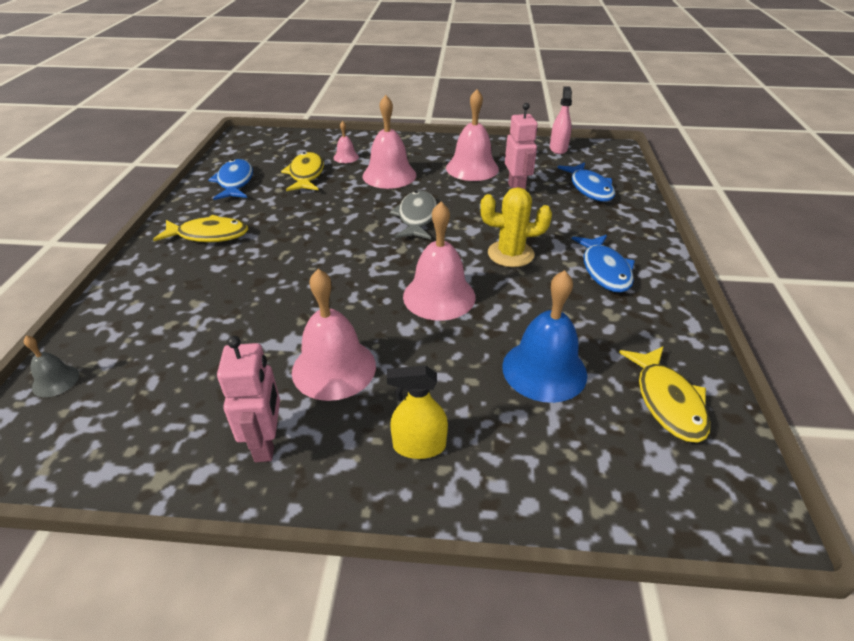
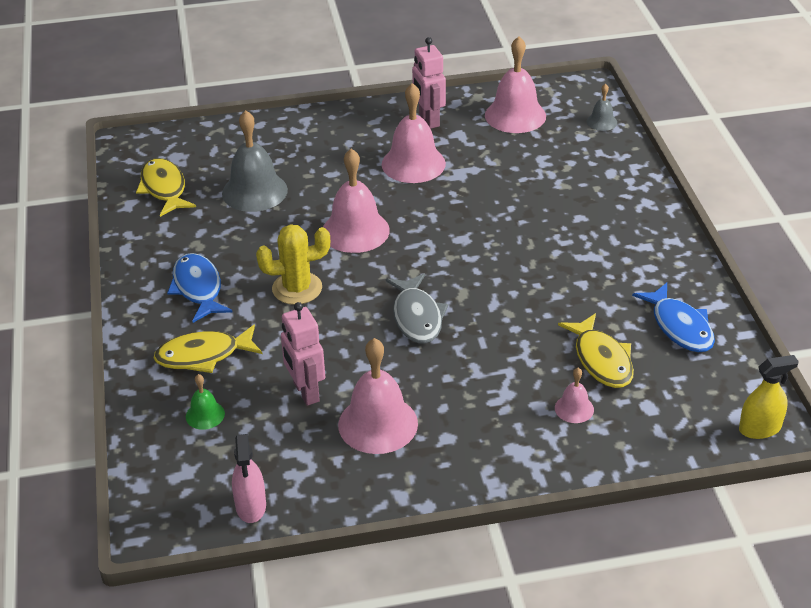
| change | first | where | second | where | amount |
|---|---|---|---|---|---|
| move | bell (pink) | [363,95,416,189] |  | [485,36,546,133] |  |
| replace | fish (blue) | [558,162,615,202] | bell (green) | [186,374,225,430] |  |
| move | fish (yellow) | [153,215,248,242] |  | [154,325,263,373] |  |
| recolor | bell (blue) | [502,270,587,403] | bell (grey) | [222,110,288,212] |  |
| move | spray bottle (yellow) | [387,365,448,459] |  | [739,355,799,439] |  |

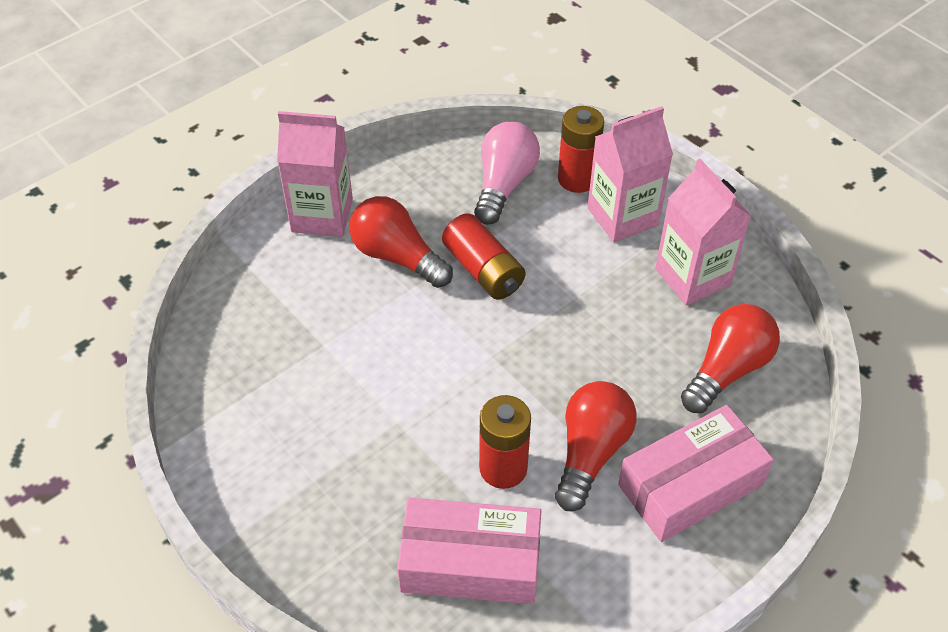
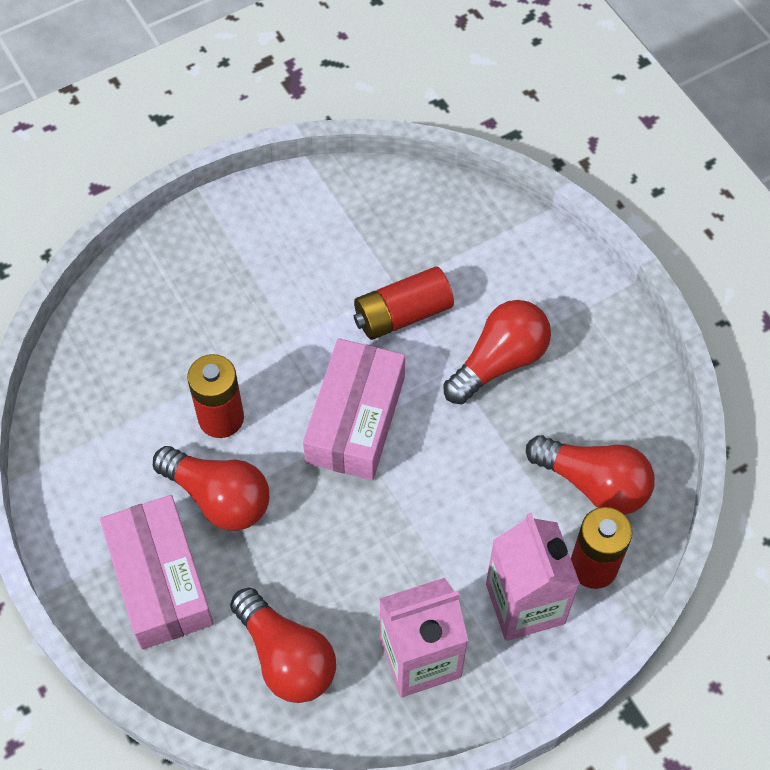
| change | first | where | second | where | amount |
|---|---|---|---|---|---|
| delete | carton (pink) | [277,111,353,237] |  |  |  |
| recolor | light bulb (pink) | [474,122,540,225] | light bulb (red) | [526,435,654,515] |  |
| move | battery (red) | [442,213,526,300] |  | [354,266,454,340] |  |
| move | box (pink) | [397,498,541,604] |  | [303,338,405,480] |  |

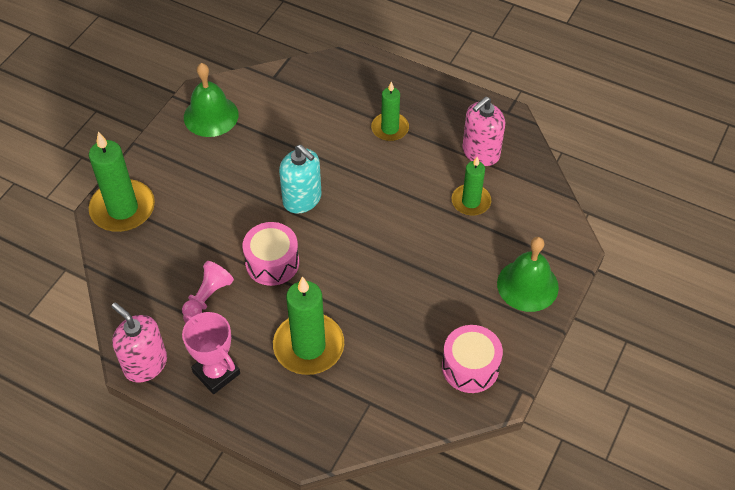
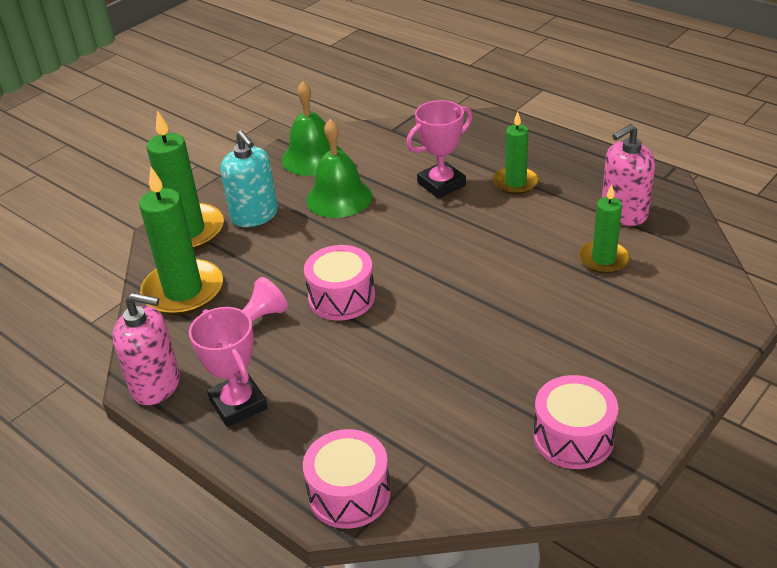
| change | first | where | second | where | amount |
|---|---|---|---|---|---|
| move | soap dispenser (turquoise) | [279,145,322,214] |  | [220,130,278,227] |  |
| move | bell (green) | [497,237,559,312] |  | [306,119,372,218] |  |
| move | candle (green) | [273,276,344,375] |  | [139,167,223,315] |  |
| rotate | soap dispenser (pink) | [111,303,167,383] |  | [112,293,180,405] | 135 degrees clockwise |
| insert |  |  | trophy (pink) | [406,100,473,198] |  |
| insert |  |  | drum (pink) | [303,429,391,529] |  |

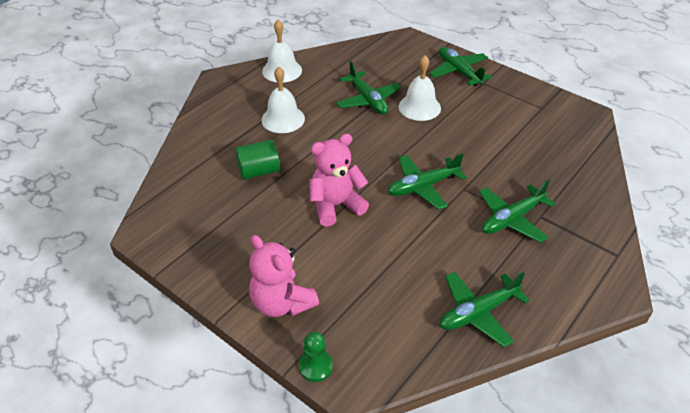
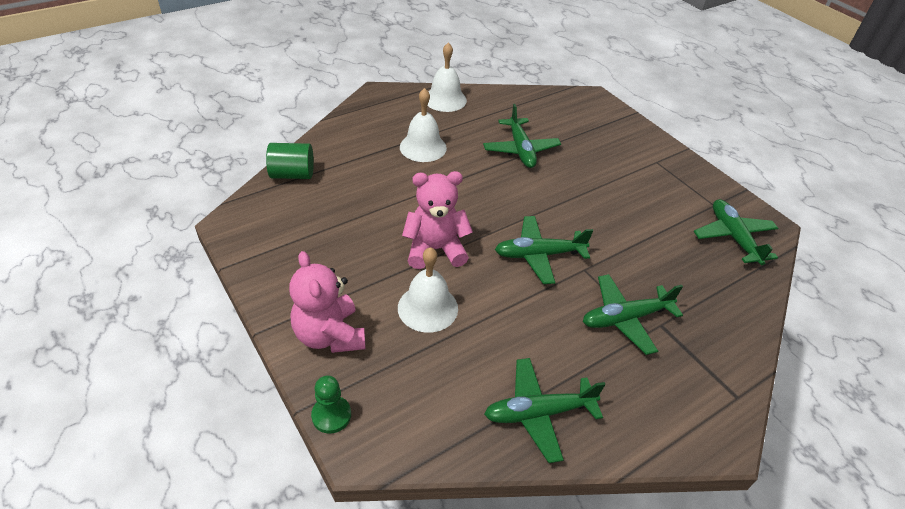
| change | first | where | second | where | amount |
|---|---|---|---|---|---|
| move | plane (green) | [430,47,492,86] |  | [694,199,778,265] |  |
| move | bell (white) | [399,55,441,121] |  | [398,247,458,333] |  |
| move | cylinder (green) | [235,139,280,180] |  | [266,143,314,179] |  |

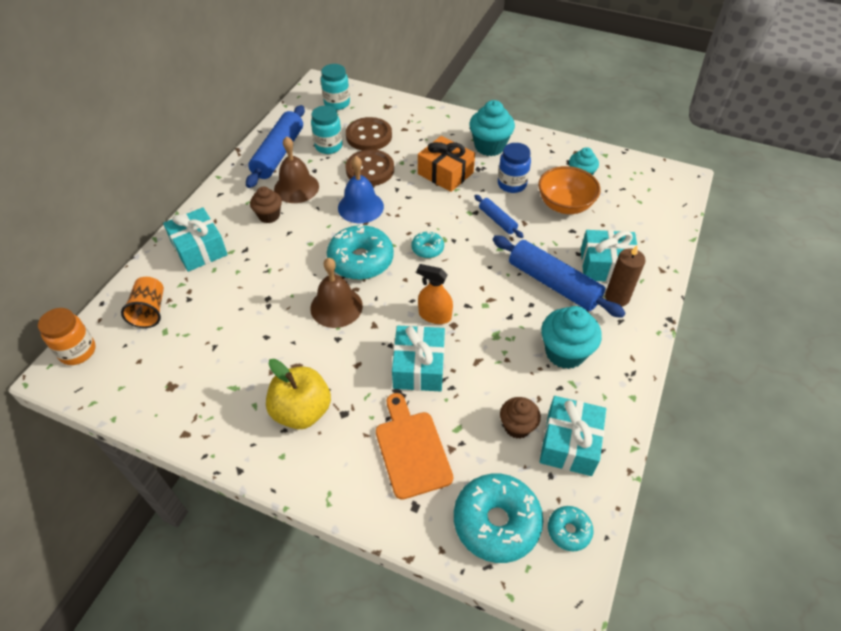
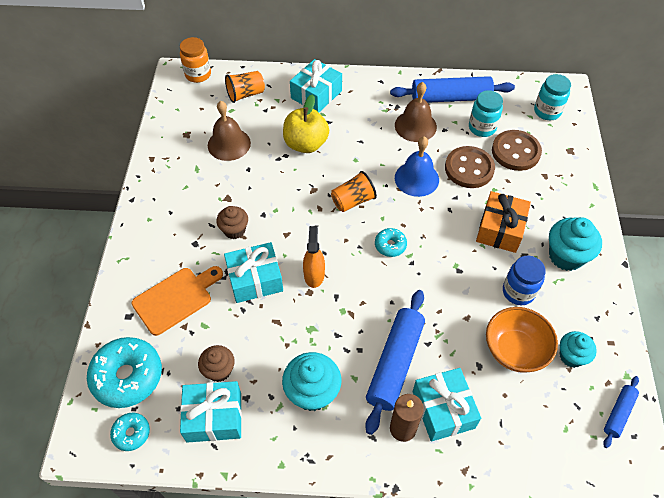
| change | first | where | second | where | amount |
|---|---|---|---|---|---|
| move | cupcake (brown) | [250,187,282,223] |  | [216,206,248,239] |  |
| move | rolling pin (blue) | [474,195,524,238] |  | [603,376,639,448] |  |
| replace | donut (turquoise) | [327,224,394,280] | cup (orange) | [331,171,377,212] |  |
| move | bell (brown) | [310,258,363,328] |  | [208,101,251,161] |  |
| move | apple (yellow) | [266,359,331,429] |  | [283,94,329,153] |  |

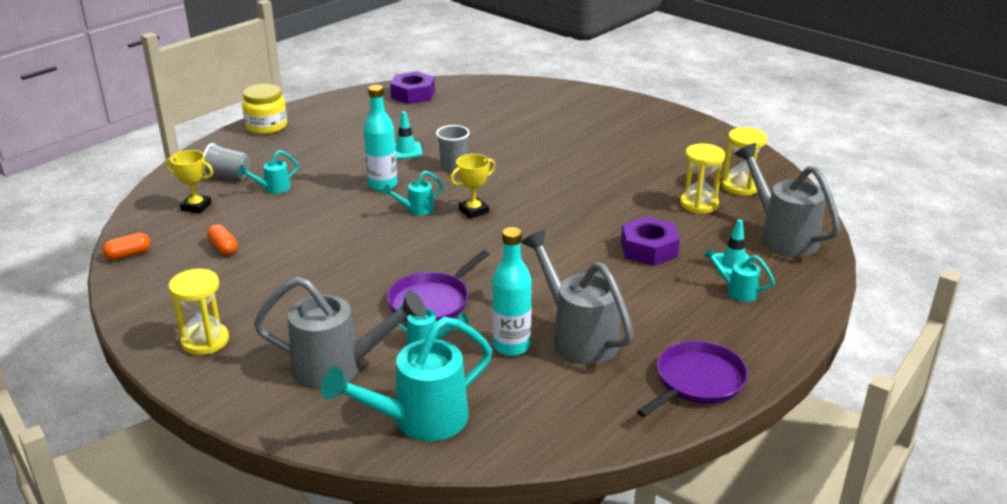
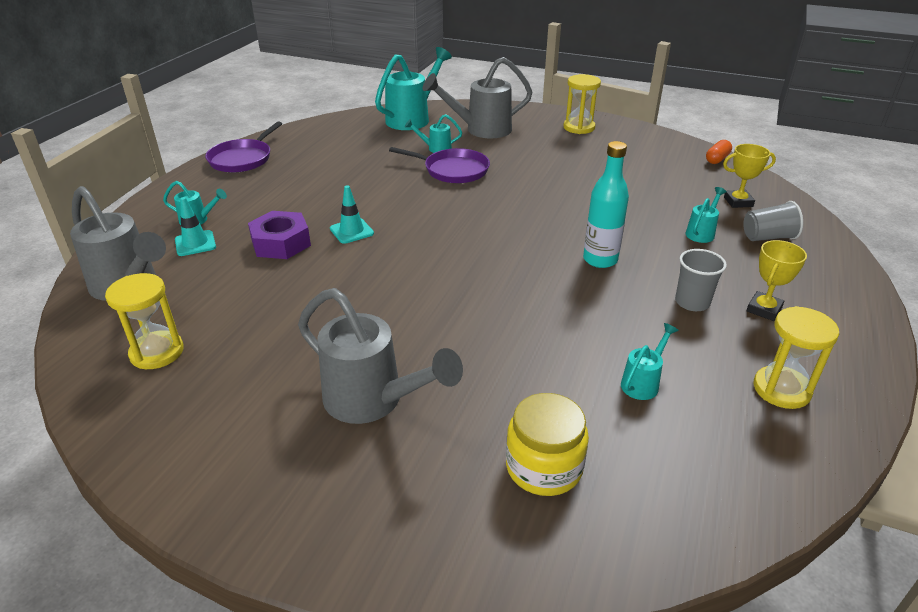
| change | first | where | second | where | amount |
|---|---|---|---|---|---|
| delete | nut (purple) | [390,71,435,104] |  |  |  |
| move | jar (yellow) | [242,84,287,134] |  | [506,393,589,496] |  |
| move | traffic cone (turquoise) | [395,111,423,159] |  | [330,185,374,244] |  |
| move | cup (grey) | [436,125,470,172] |  | [675,249,727,311] |  |
| move | hourglass (yellow) | [680,143,725,214] |  | [754,306,839,409] |  |
| move | trophy (yellow) | [450,154,496,219] |  | [746,240,807,321] |  |
| move | watering can (turquoise) | [382,171,443,216] |  | [621,323,679,400] |  |
| delete | capsule (orange) | [207,224,238,255] |  |  |  |
| delete | bottle (turquoise) | [492,227,532,356] |  |  |  |
| move | watering can (grey) | [521,230,634,365] |  | [298,288,463,424] |  |
| rotate | pan (purple) | [387,250,490,321] |  | [389,147,490,183] | 90 degrees clockwise |

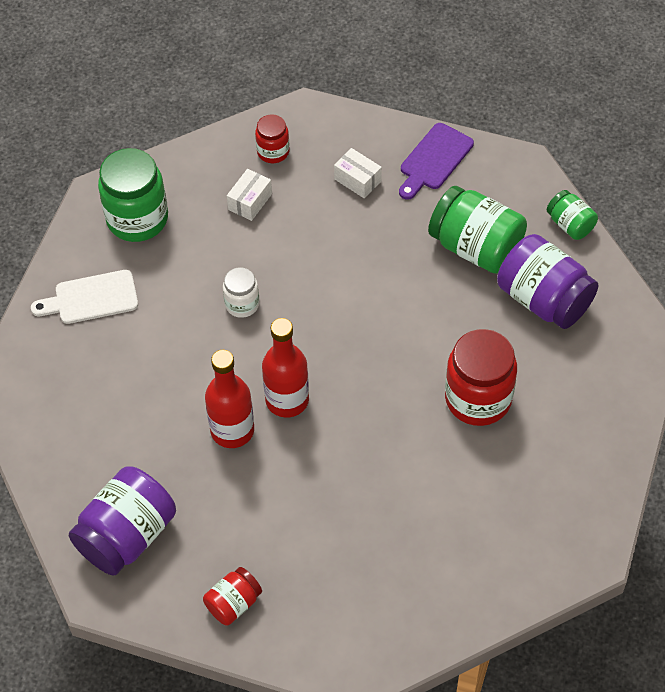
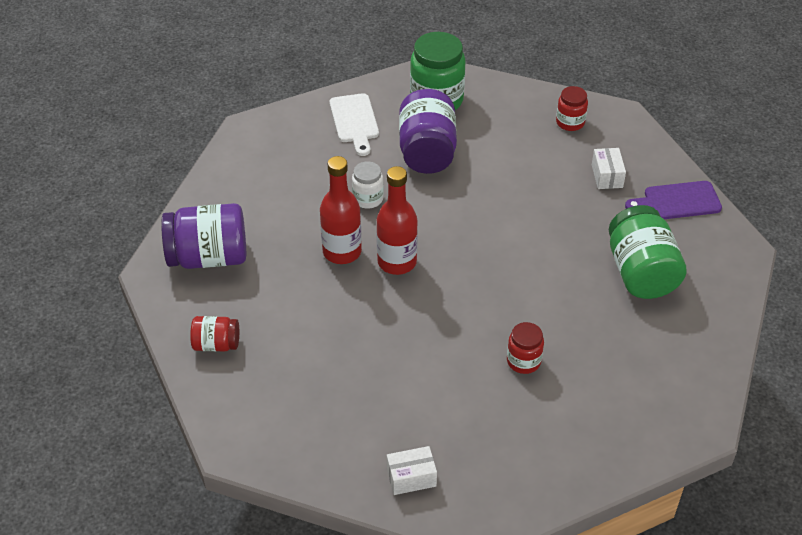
| change | first | where | second | where | amount |
|---|---|---|---|---|---|
| move | box (white) | [227,169,272,221] |  | [387,446,437,495] |  |
| delete | jar (green) | [547,190,598,240] |  |  |  |
| move | jar (purple) | [497,234,598,329] |  | [399,89,457,174] |  |
| move | jar (white) | [223,267,259,318] |  | [352,161,384,209] |  |
| rotate | cutting board (white) | [31,270,138,324] |  | [329,93,379,156] | 135 degrees counterclockwise |
| resize | jar (red) | [445,329,517,426] |  | [507,322,544,374] | x0.54 |

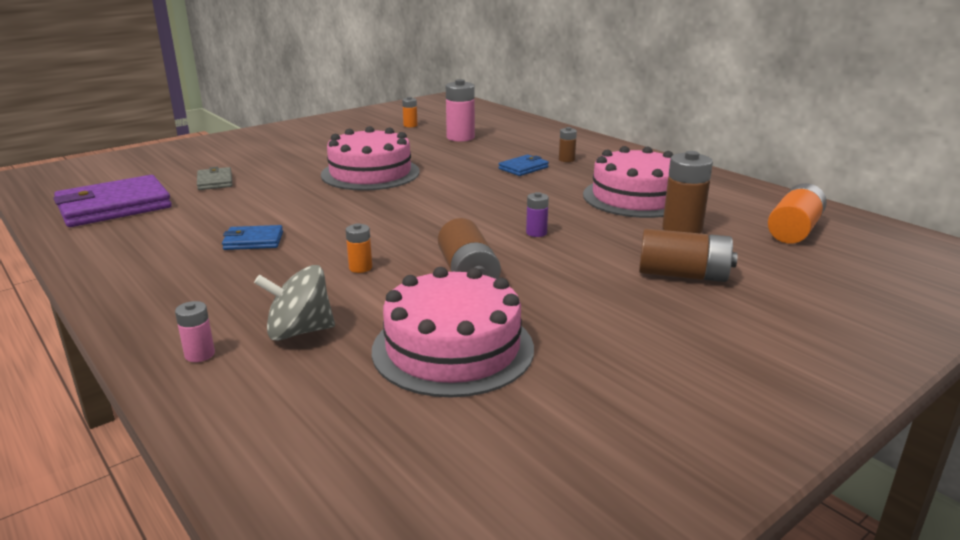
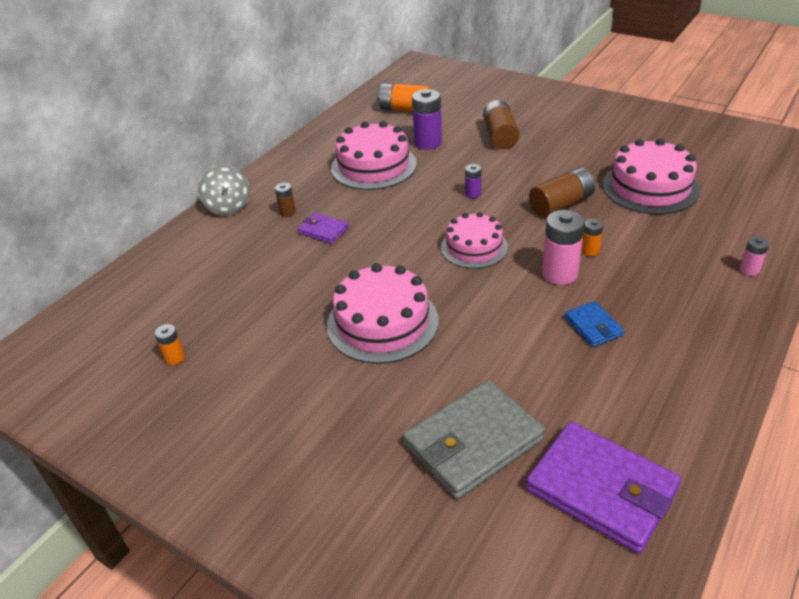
| change | first | where | second | where | amount |
|---|---|---|---|---|---|
| move | battery (pink) | [446,79,475,142] |  | [542,210,585,285] |  |
| recolor | battery (brown) | [662,151,713,234] | battery (purple) | [412,89,442,150] |  |
| recolor | wallet (blue) | [498,155,549,176] | wallet (purple) | [298,213,349,244] |  |
| resize | wallet (grey) | [197,167,232,190] |  | [403,380,545,499] | x2.00 |
| move | spinning top (grey) | [254,265,335,341] |  | [198,165,250,215] |  |
| insert |  |  | cake (pink) | [441,212,508,269] |  |

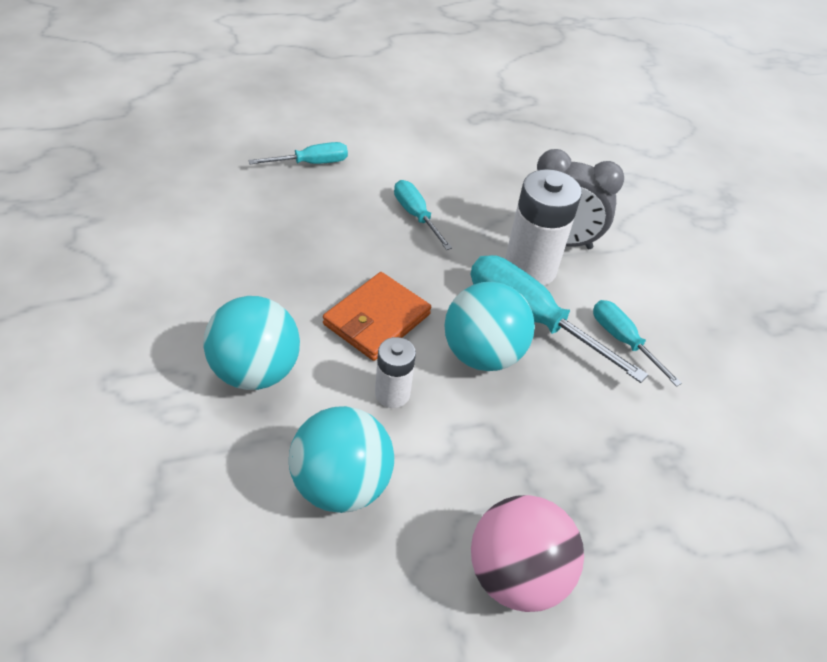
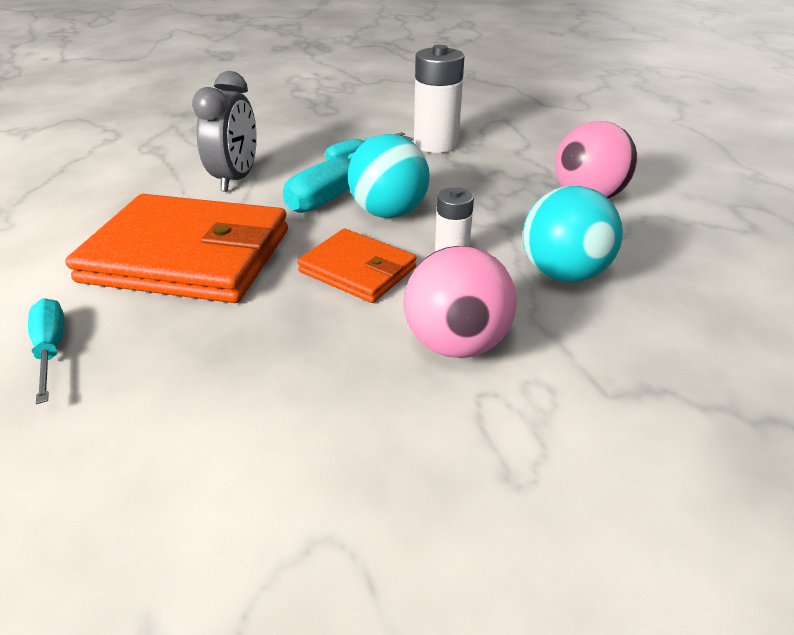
| change | first | where | second | where | amount |
|---|---|---|---|---|---|
| move | battery (white) | [505,169,582,286] |  | [414,45,465,153] |  |
| replace | screwdriver (turquoise) | [394,180,452,250] | wallet (orange) | [65,194,288,303] |  |
| recolor | ball (turquoise) | [204,296,300,390] | ball (pink) | [404,246,517,358] |  |

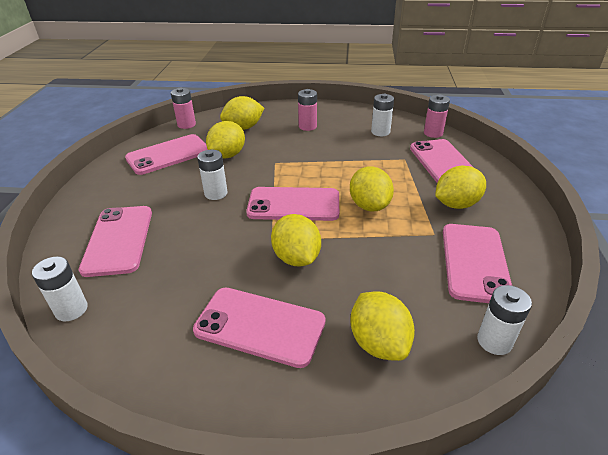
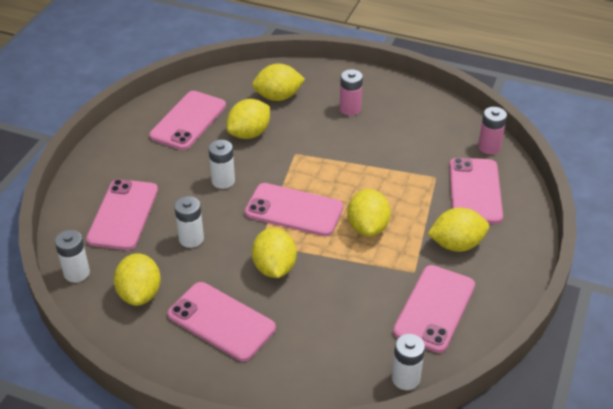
| change | first | where | second | where | amount |
|---|---|---|---|---|---|
| delete | battery (pink) | [171,88,196,129] |  |  |  |
| move | battery (white) | [371,94,394,136] |  | [174,196,204,248] |  |
| rotate | phone (pink) | [125,134,208,175] |  | [149,91,226,150] | 45 degrees counterclockwise |
| move | lemon (yellow) | [351,292,415,361] |  | [114,253,161,306] |  |

